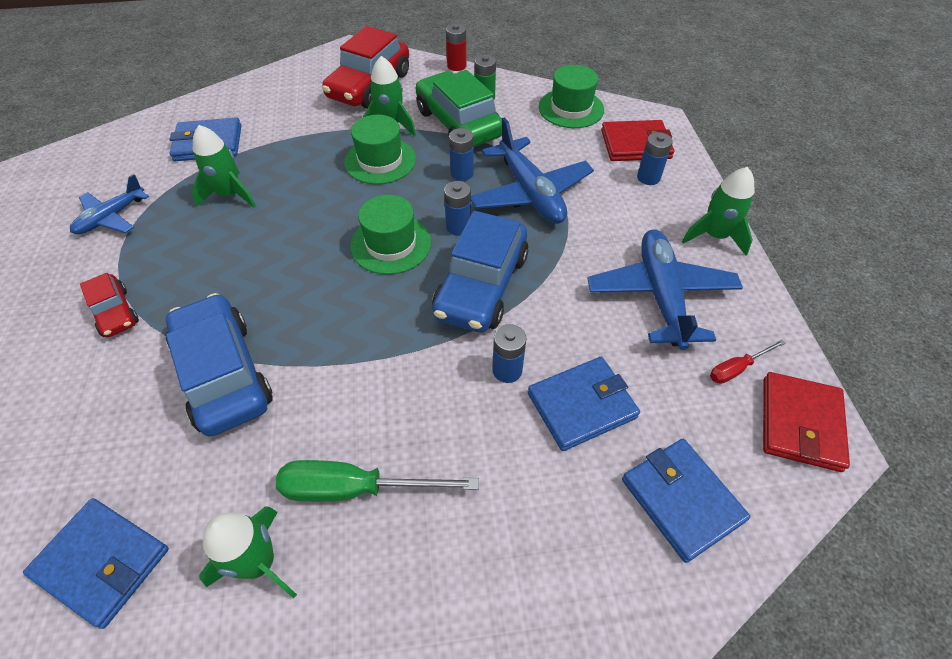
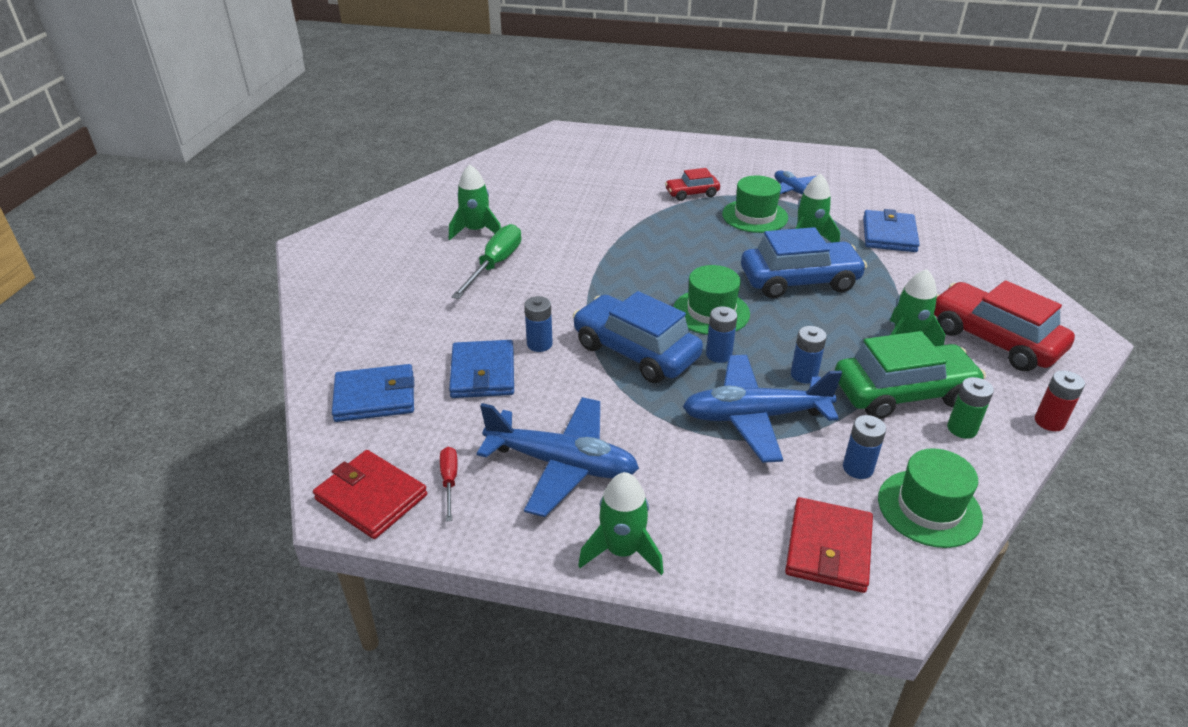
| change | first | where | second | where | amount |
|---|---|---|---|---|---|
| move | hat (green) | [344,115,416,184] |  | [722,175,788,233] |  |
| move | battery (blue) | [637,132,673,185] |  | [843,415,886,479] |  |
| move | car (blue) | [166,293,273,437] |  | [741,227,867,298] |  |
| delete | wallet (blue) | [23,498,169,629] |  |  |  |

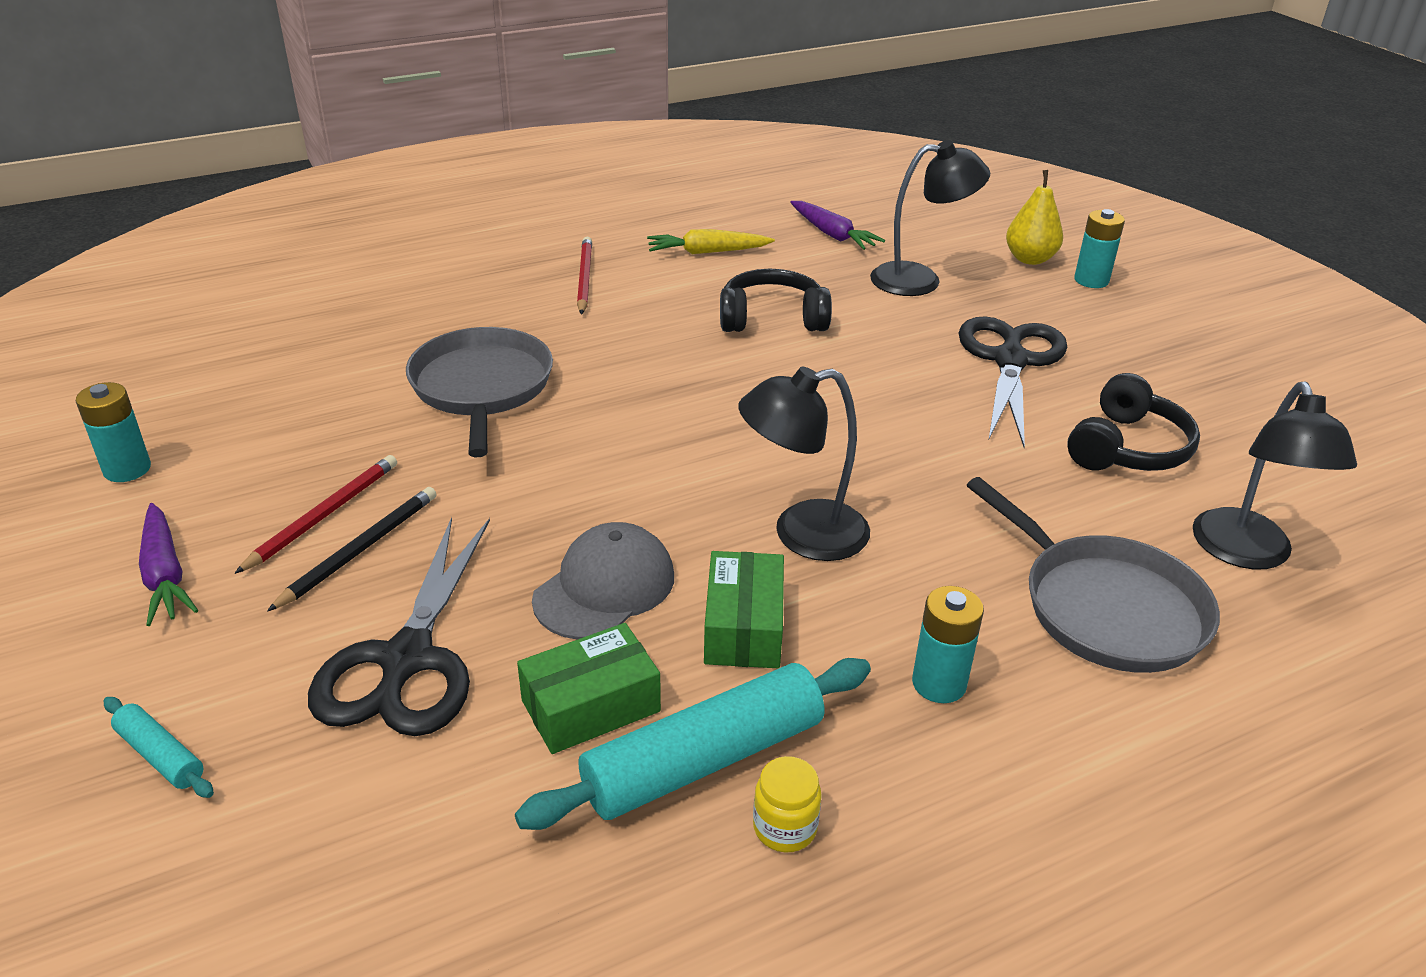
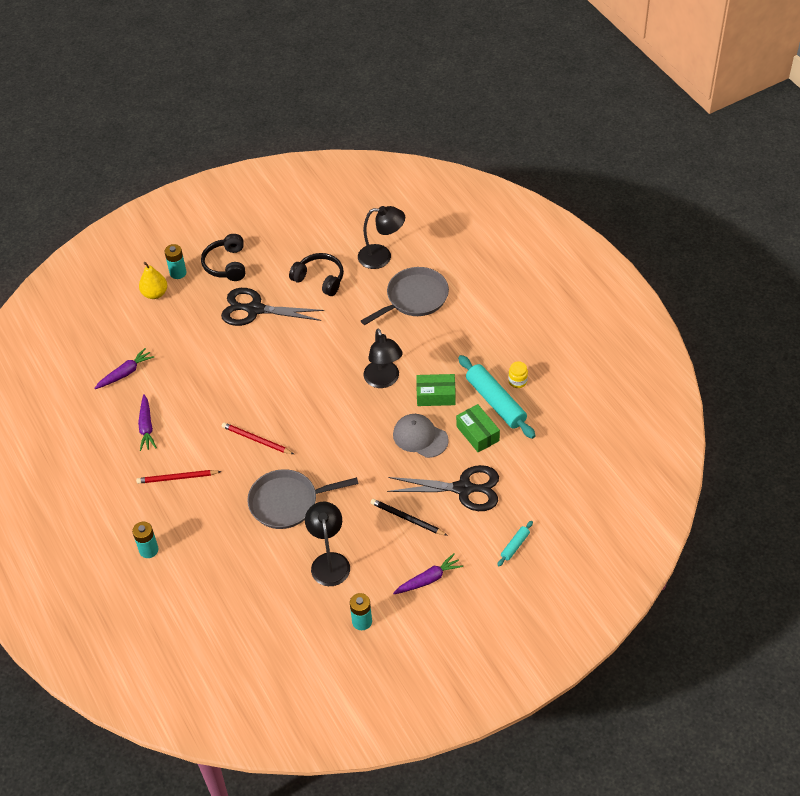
| change | first | where | second | where | amount |
|---|---|---|---|---|---|
| move | lamp (black) | [870,140,990,296] |  | [305,502,350,586] |  |
| recolor | carrot (yellow) | [647,229,775,254] | carrot (purple) | [138,394,157,451] |  |
| move | headphones (black) | [720,269,832,332] |  | [201,234,245,281] |  |
| move | pencil (red) | [234,455,397,574] |  | [222,422,294,454] |  |
| move | battery (turquoise) | [912,586,984,703] |  | [132,522,158,558] |  |

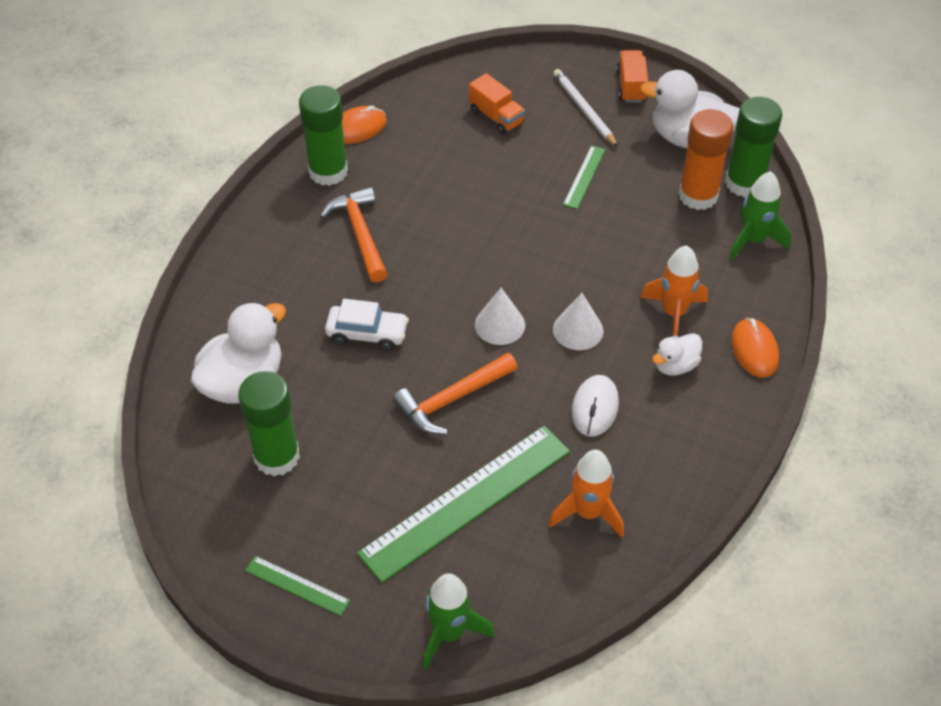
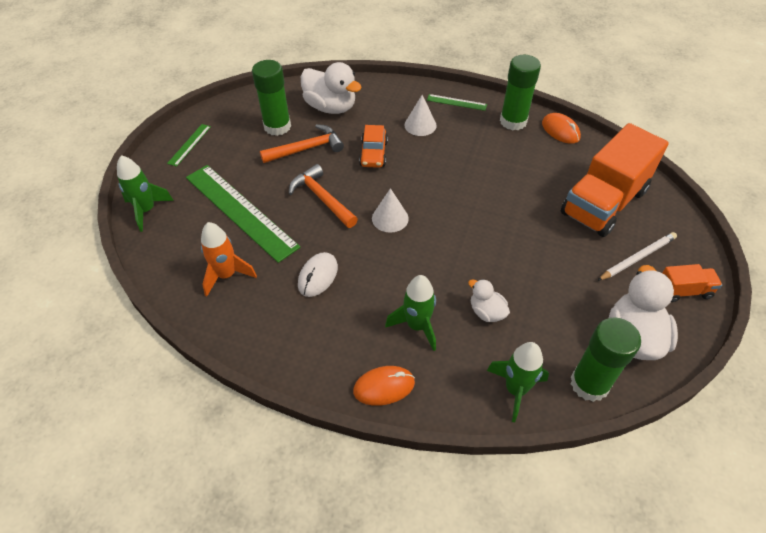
| change | first | where | second | where | amount |
|---|---|---|---|---|---|
| resize | truck (orange) | [469,73,525,134] |  | [561,123,669,237] | x2.22 |
| delete | glue stick (orange) | [679,109,733,210] |  |  |  |
| move | ruler (green) | [563,145,606,209] |  | [427,94,487,111] |  |
| move | hammer (orange) | [320,187,387,282] |  | [260,124,344,163] |  |
| recolor | rocket (orange) | [640,245,708,336] | rocket (green) | [385,275,436,351] |  |
| move | cone (white) | [553,293,604,350] |  | [404,95,437,136] |  |
| recolor | car (white) | [325,299,409,351] | car (orange) | [359,125,388,168] |  |
| move | duck (white) | [652,333,702,375] |  | [468,279,510,322] |  |
| rotate | mouse (white) | [572,375,619,437] |  | [298,252,338,297] | 75 degrees counterclockwise |

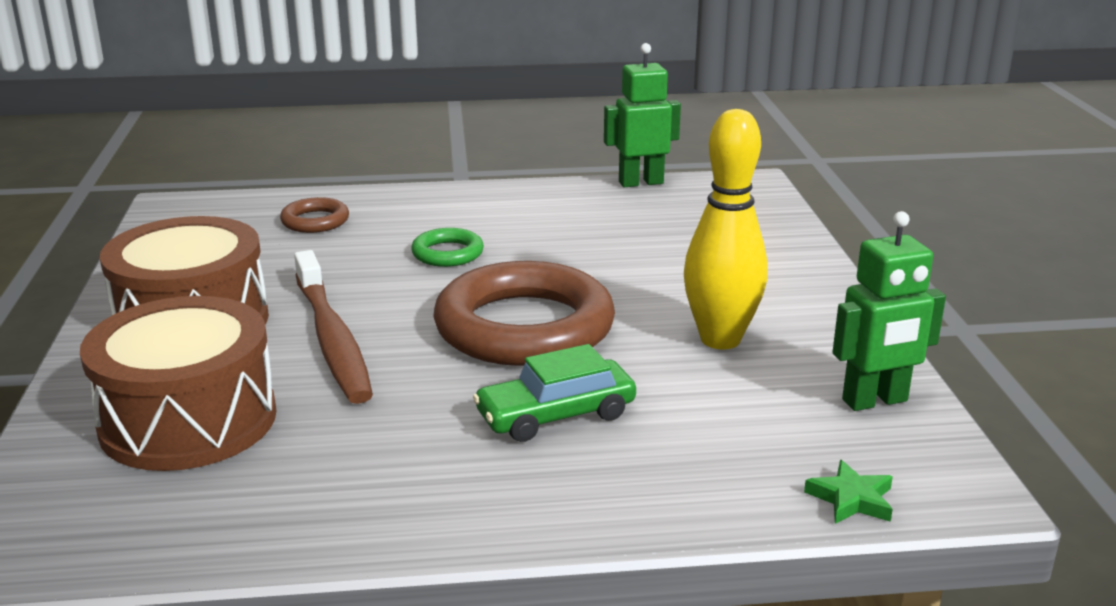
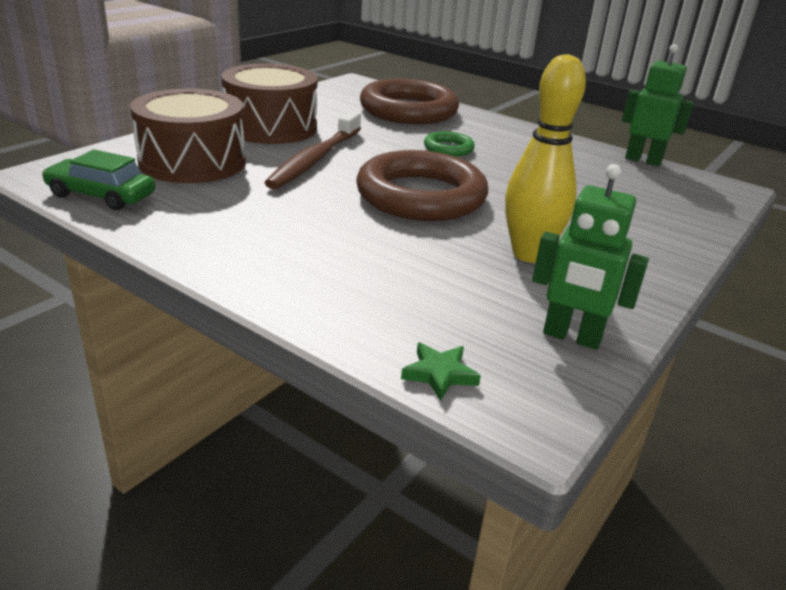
| change | first | where | second | where | amount |
|---|---|---|---|---|---|
| resize | ring (brown) | [280,197,349,233] |  | [360,78,459,124] | x2.21 |
| move | car (green) | [473,344,636,442] |  | [42,149,155,210] |  |

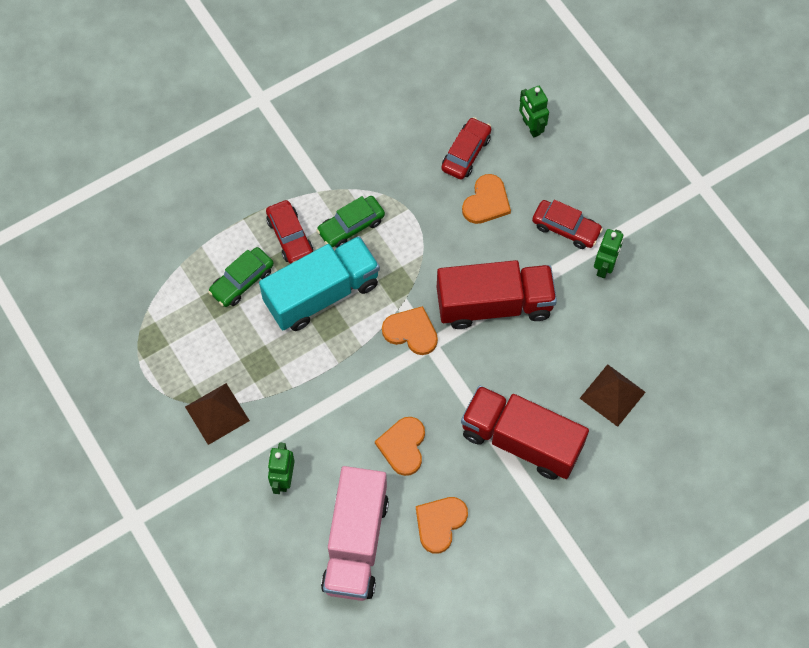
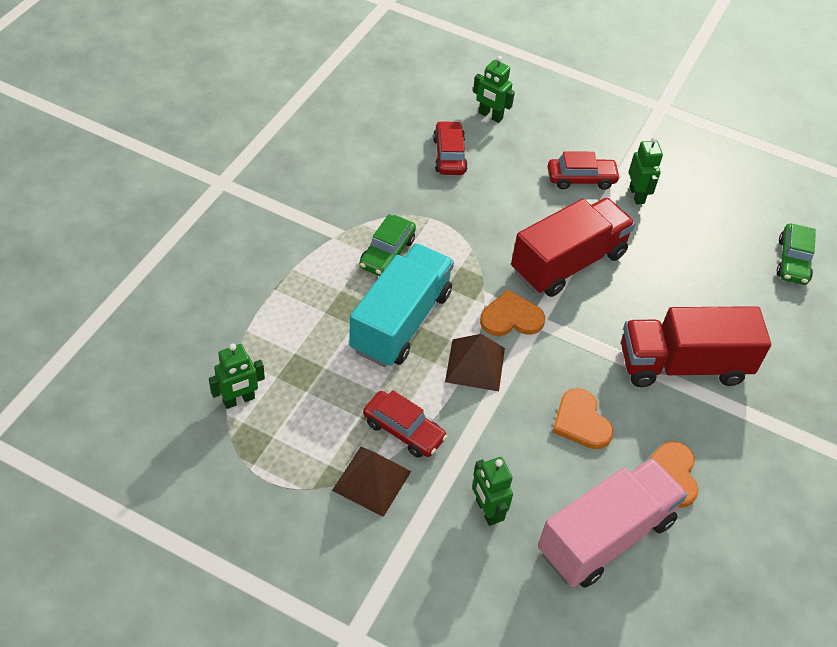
| change | first | where | second | where | amount |
|---|---|---|---|---|---|
| delete | heart (orange) | [462,174,511,224] |  |  |  |
| move | car (red) | [266,200,313,264] |  | [363,390,447,458] |  |
| move | car (green) | [208,247,274,307] |  | [776,223,816,285] |  |
| move | pyramid (brown) | [580,364,646,427] |  | [445,334,505,391] |  |
| rotate | truck (pink) | [321,466,389,601] |  | [538,458,687,588] | 105 degrees counterclockwise |
| insert |  |  | robot (green) | [209,343,265,409] |  |

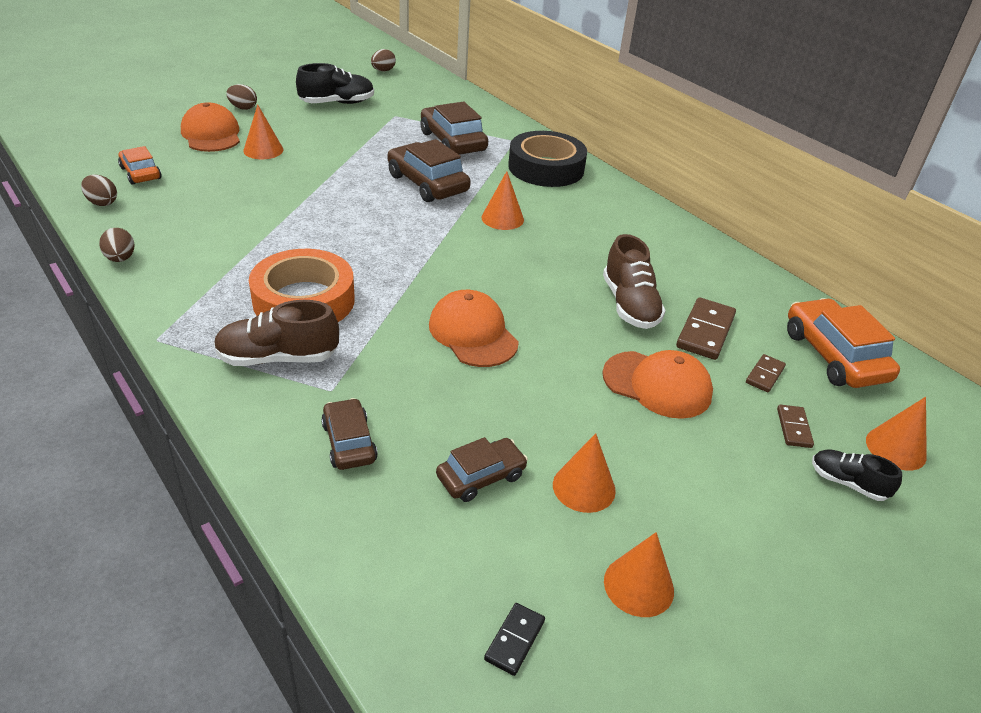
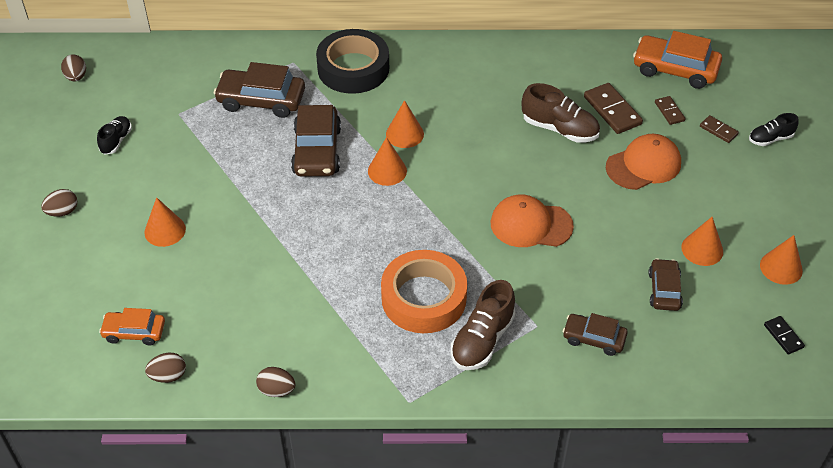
| change | first | where | second | where | amount |
|---|---|---|---|---|---|
| resize | shoe (black) | [296,63,374,104] |  | [97,116,132,155] | x0.60 |
| delete | cap (orange) | [181,102,240,152] |  |  |  |
| rotate | car (brown) | [387,139,471,202] |  | [291,105,341,177] | 90 degrees counterclockwise |
| move | cone (orange) | [866,397,927,471] |  | [368,137,407,186] |  |

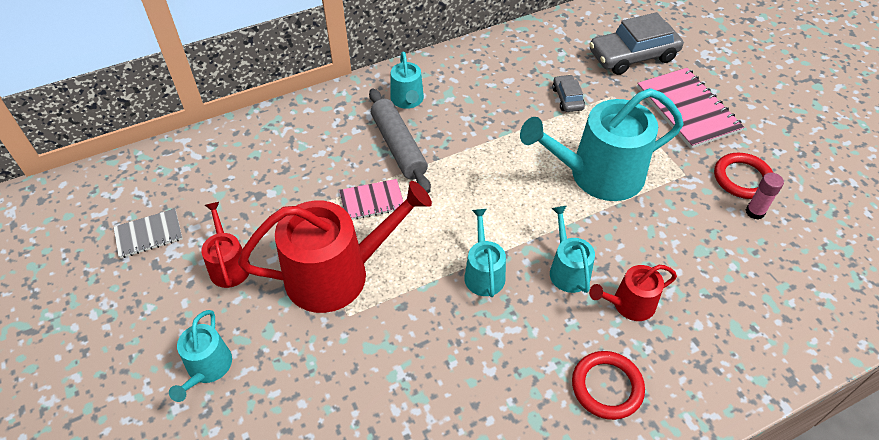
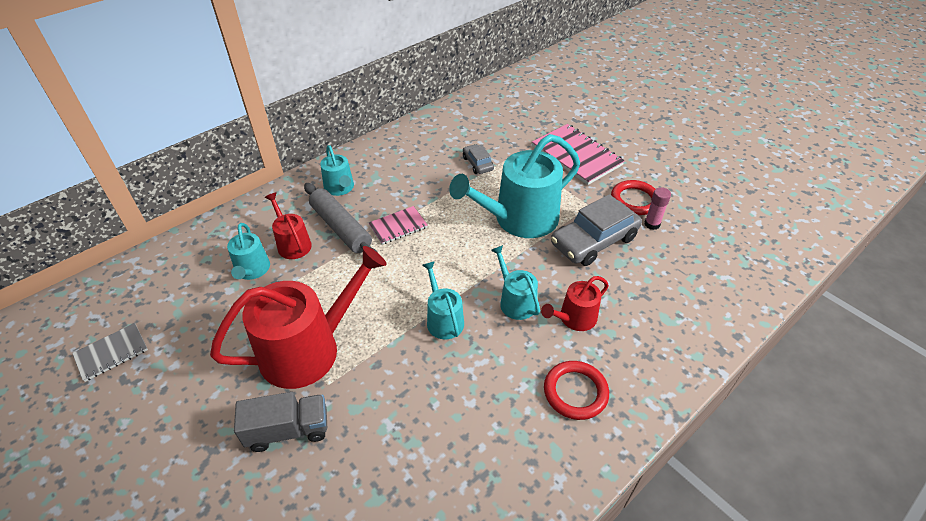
| change | first | where | second | where | amount |
|---|---|---|---|---|---|
| move | car (grey) | [590,12,683,75] |  | [551,194,642,266] |  |
| move | notebook (pink) | [339,179,403,220] |  | [369,206,428,245] |  |
| move | watering can (red) | [201,202,250,288] |  | [265,193,312,259] |  |
| move | watering can (turquoise) | [169,310,232,402] |  | [227,223,270,280] |  |
| insert |  |  | truck (grey) | [234,392,327,452] |  |

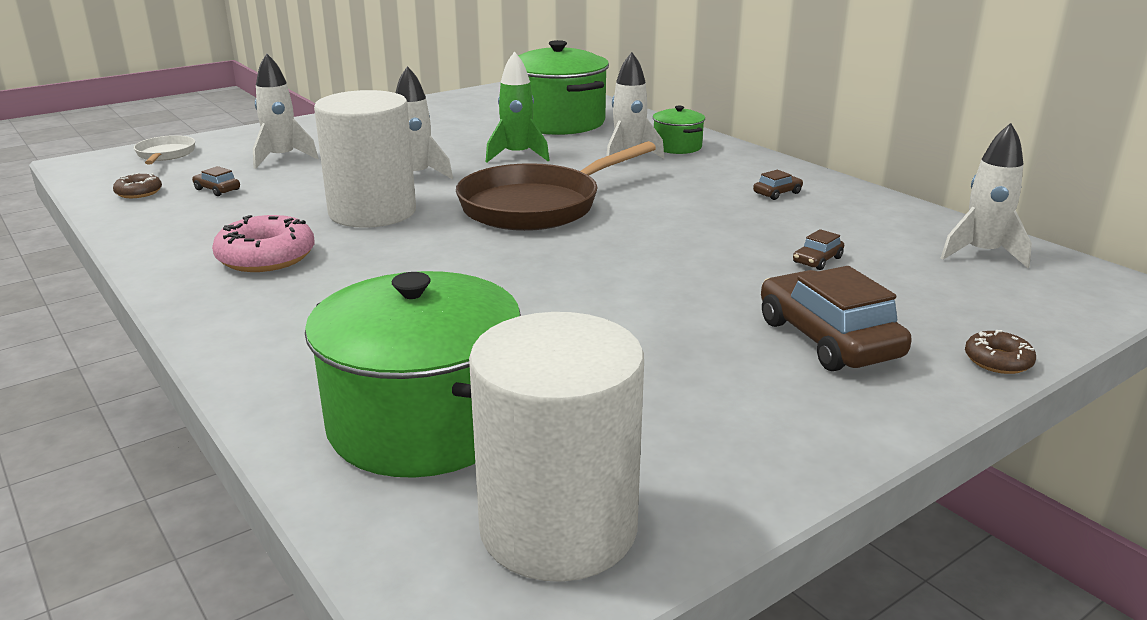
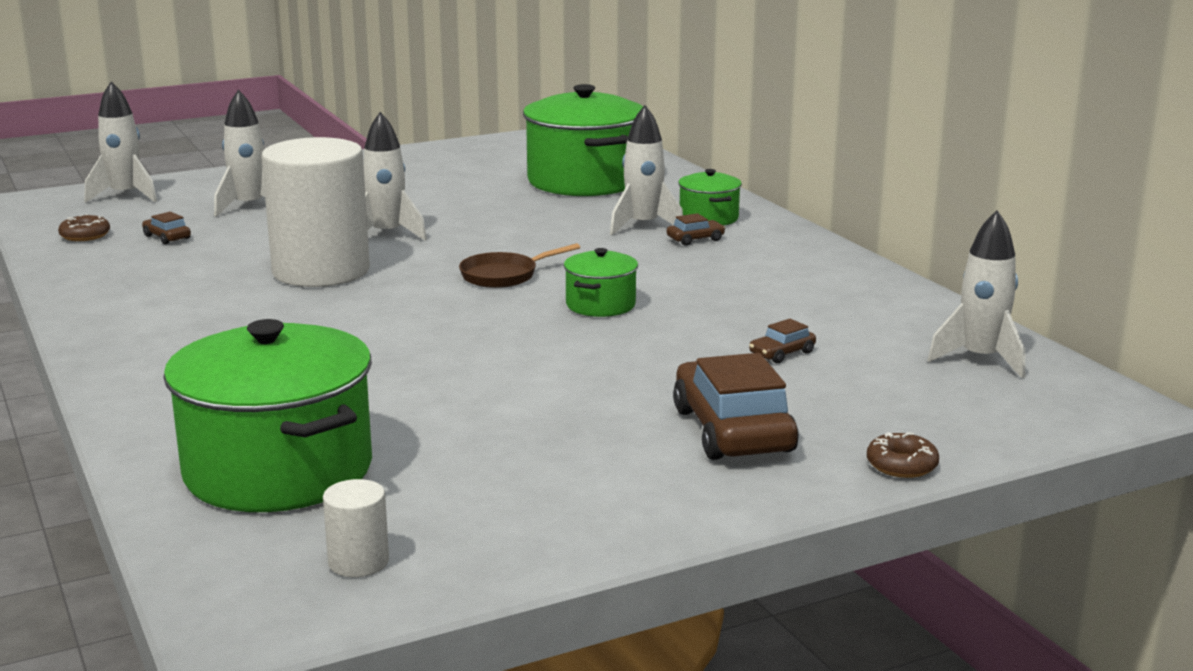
| change | first | where | second | where | amount |
|---|---|---|---|---|---|
| delete | rocket (green) | [486,51,550,162] |  |  |  |
| replace | pan (white) | [134,135,195,165] | rocket (white) | [85,81,157,203] |  |
| resize | pan (brown) | [456,141,656,231] |  | [459,243,580,288] | x0.48 |
| move | car (brown) | [753,170,803,200] |  | [667,213,725,246] |  |
| delete | donut (pink) | [212,215,315,272] |  |  |  |
| resize | cylinder (white) | [469,312,644,582] |  | [323,479,389,577] | x0.41 |
| insert |  |  | pot (green) | [564,248,638,317] |  |

